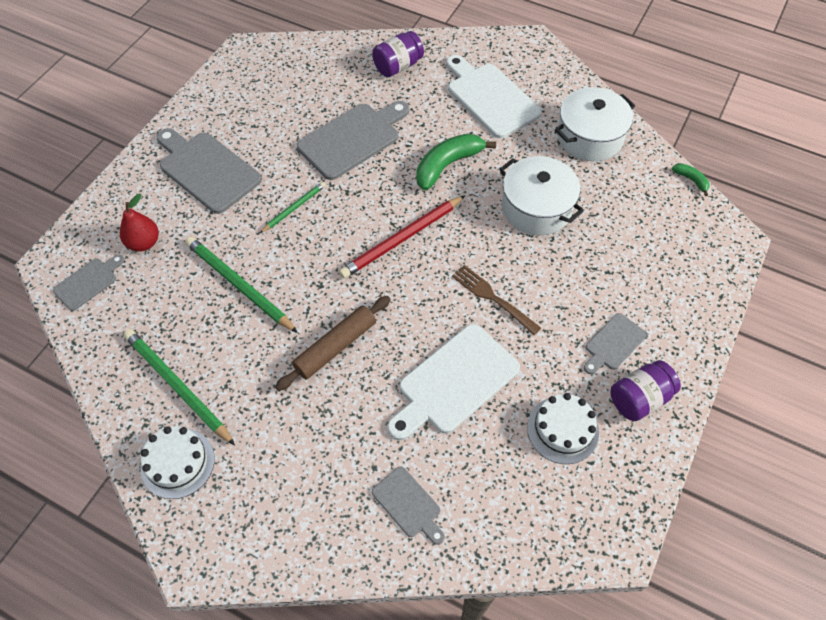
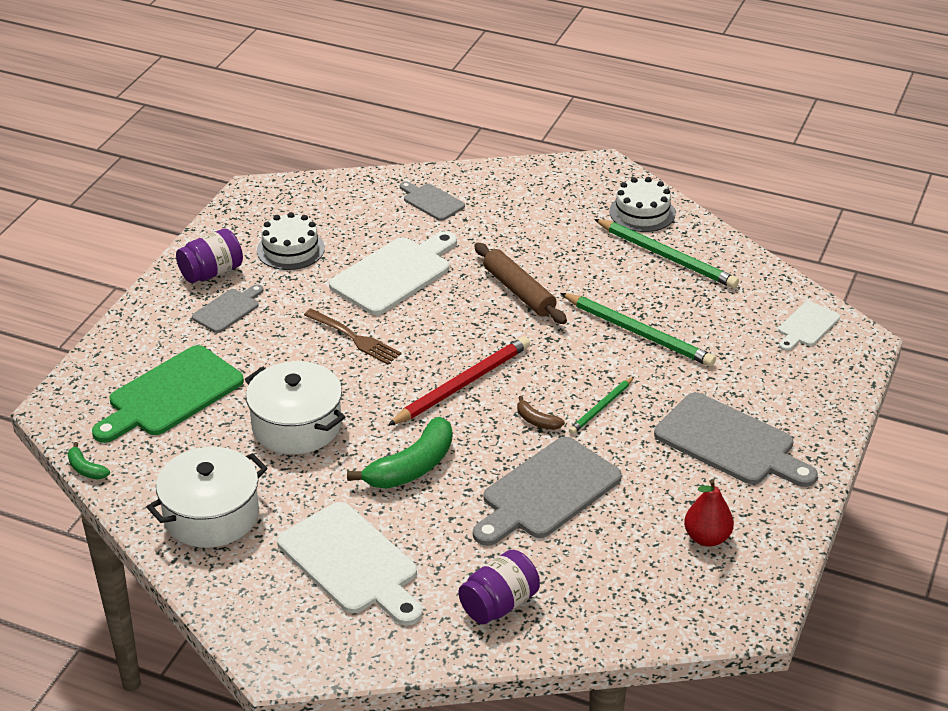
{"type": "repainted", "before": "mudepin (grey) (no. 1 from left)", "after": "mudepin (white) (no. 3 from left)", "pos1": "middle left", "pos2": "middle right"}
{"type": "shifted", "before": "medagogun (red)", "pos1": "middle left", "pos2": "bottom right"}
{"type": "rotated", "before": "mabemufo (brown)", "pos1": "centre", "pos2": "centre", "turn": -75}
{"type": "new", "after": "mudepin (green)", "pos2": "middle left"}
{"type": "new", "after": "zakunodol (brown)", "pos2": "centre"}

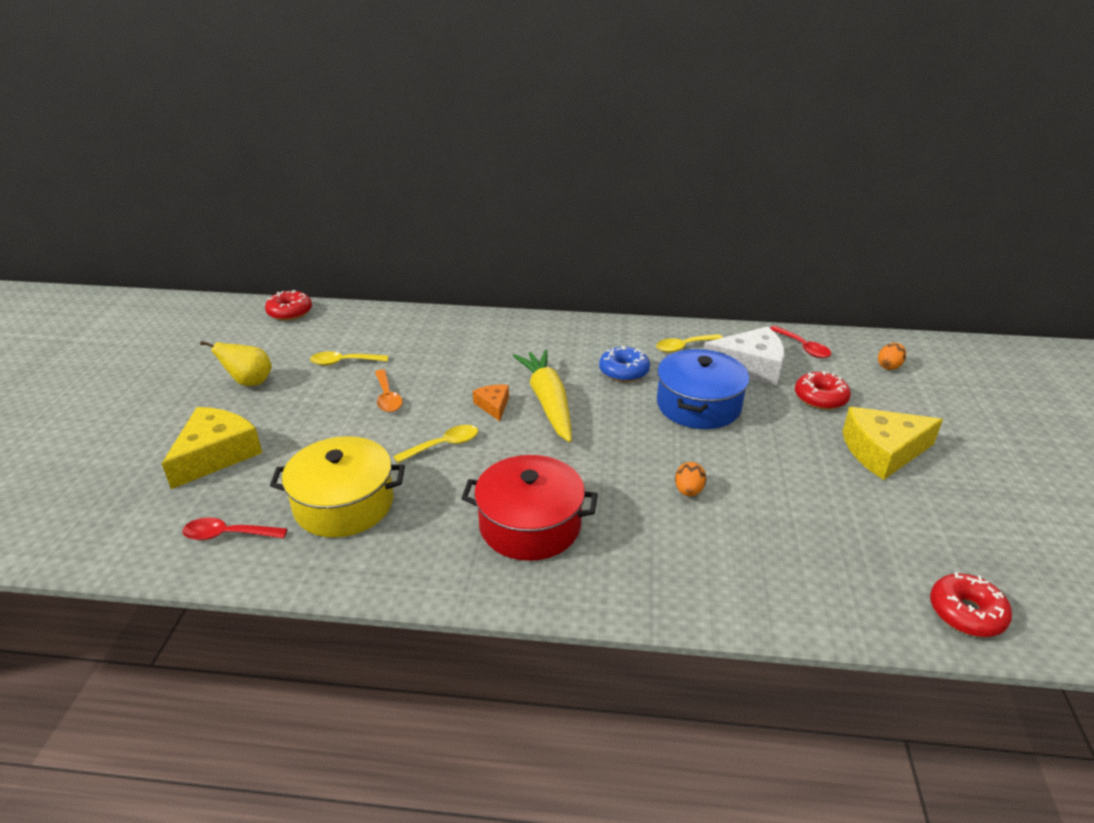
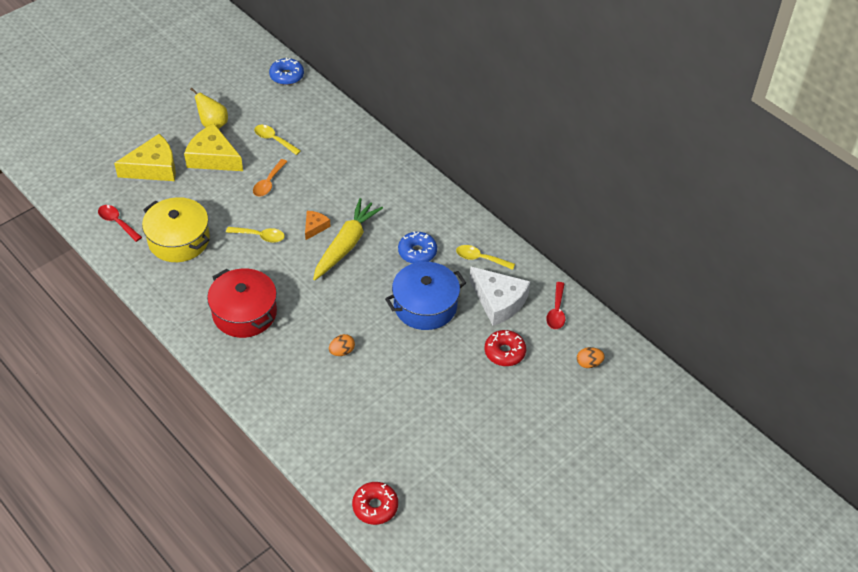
{"type": "repainted", "before": "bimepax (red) (no. 1 from left)", "after": "bimepax (blue) (no. 1 from left)", "pos1": "middle left", "pos2": "top centre"}
{"type": "shifted", "before": "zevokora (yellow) (no. 2 from left)", "pos1": "middle right", "pos2": "top left"}

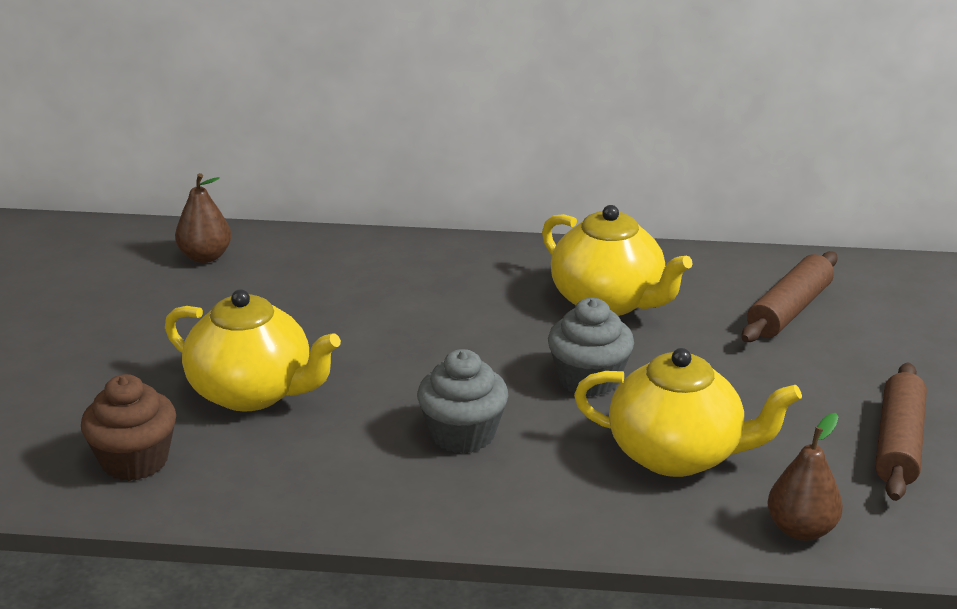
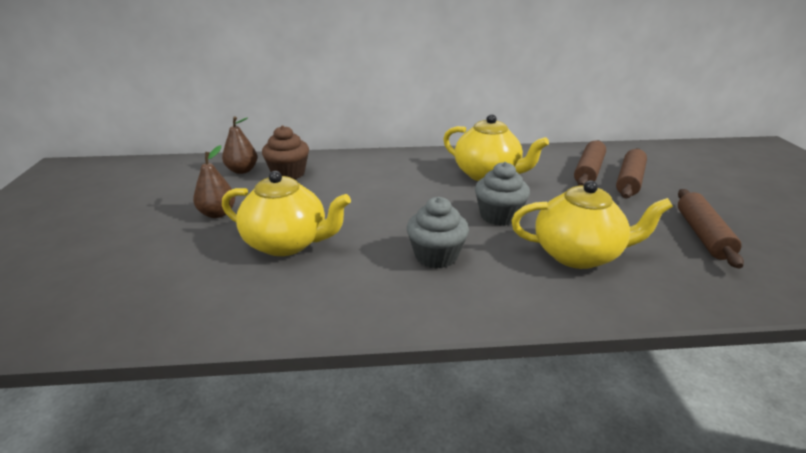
{"type": "shifted", "before": "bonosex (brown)", "pos1": "bottom left", "pos2": "centre"}
{"type": "shifted", "before": "medagogun (brown) (no. 2 from left in the first image)", "after": "medagogun (brown) (no. 1 from left)", "pos1": "bottom right", "pos2": "middle left"}
{"type": "new", "after": "mabemufo (brown) (no. 2 from left)", "pos2": "middle right"}

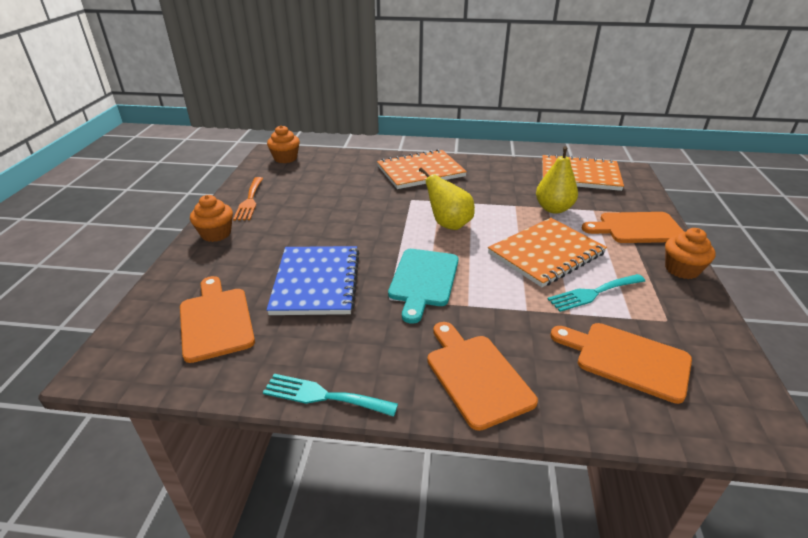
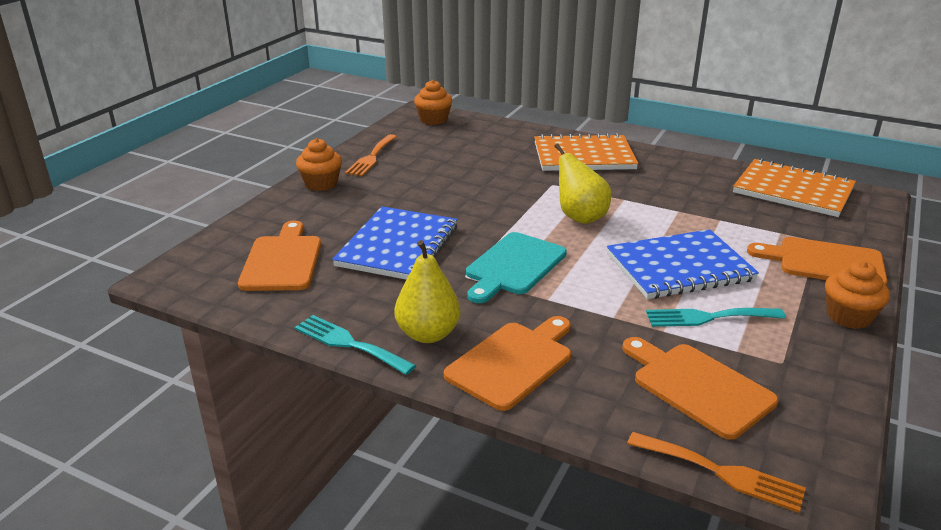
{"type": "rotated", "before": "mudepin (orange) (no. 2 from left)", "pos1": "bottom centre", "pos2": "bottom centre", "turn": 45}
{"type": "repainted", "before": "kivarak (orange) (no. 2 from left)", "after": "kivarak (blue) (no. 2 from left)", "pos1": "middle right", "pos2": "middle right"}
{"type": "shifted", "before": "medagogun (yellow) (no. 2 from left in the first image)", "after": "medagogun (yellow) (no. 1 from left)", "pos1": "middle right", "pos2": "centre"}
{"type": "new", "after": "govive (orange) (no. 2 from left)", "pos2": "bottom right"}

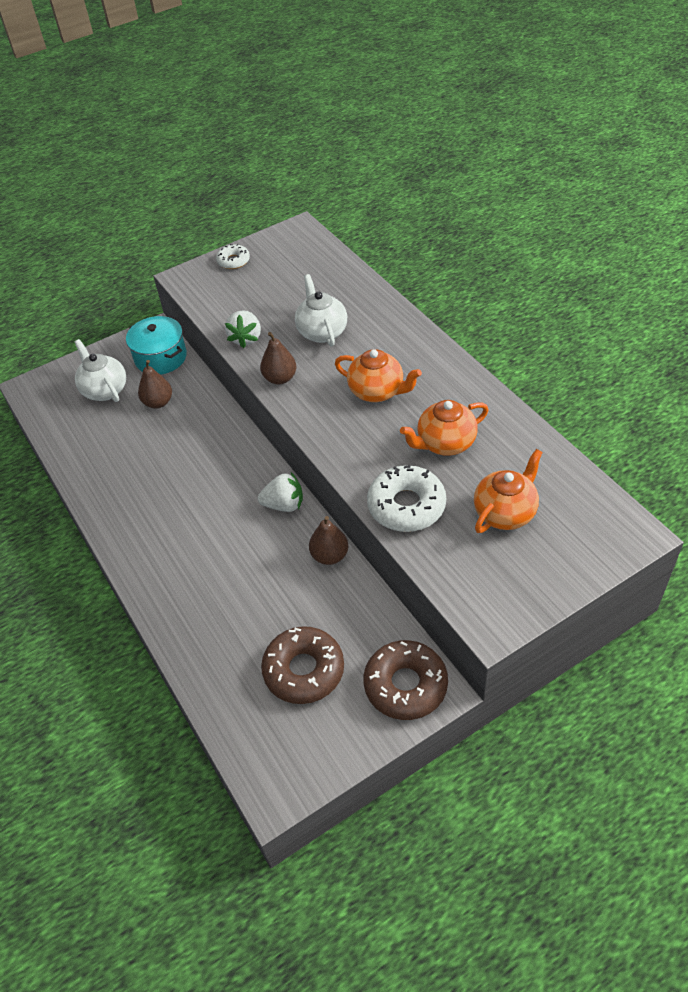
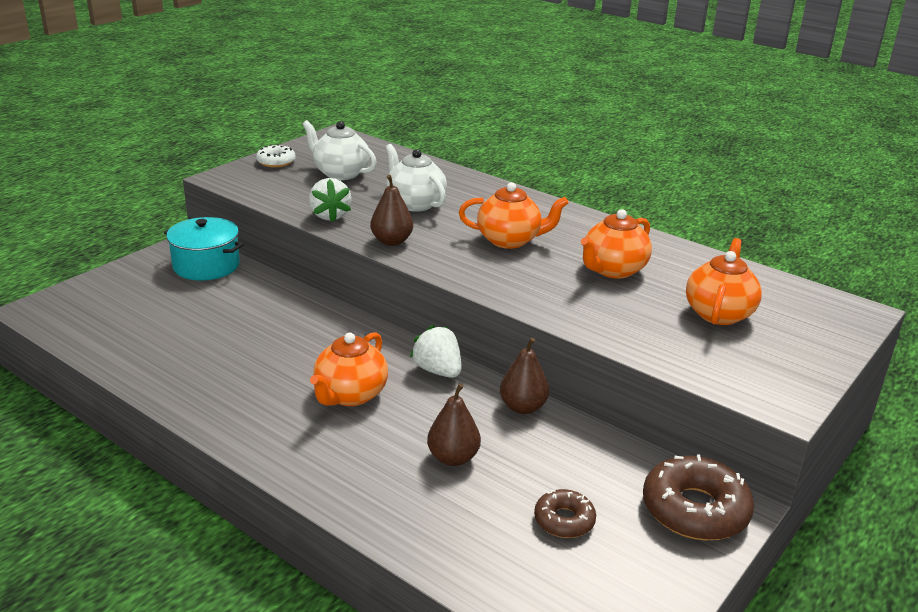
{"type": "shifted", "before": "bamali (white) (no. 1 from left)", "pos1": "middle left", "pos2": "top centre"}
{"type": "shifted", "before": "medagogun (brown) (no. 1 from left in the first image)", "after": "medagogun (brown) (no. 2 from left)", "pos1": "middle left", "pos2": "bottom centre"}
{"type": "rotated", "before": "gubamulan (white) (no. 2 from left)", "pos1": "centre", "pos2": "centre", "turn": -105}
{"type": "scaled", "before": "bimepax (brown) (no. 1 from left)", "pos1": "bottom centre", "pos2": "bottom centre", "scale": 0.56}
{"type": "gone", "before": "bimepax (white) (no. 2 from left)", "pos1": "centre"}
{"type": "new", "after": "bamali (orange) (no. 1 from left)", "pos2": "centre"}

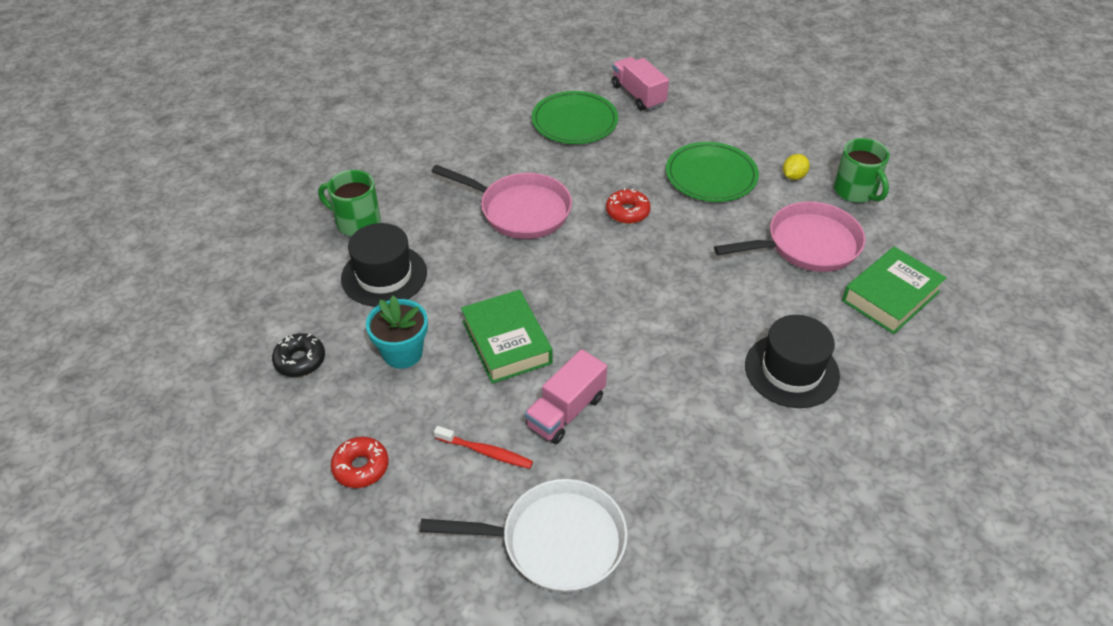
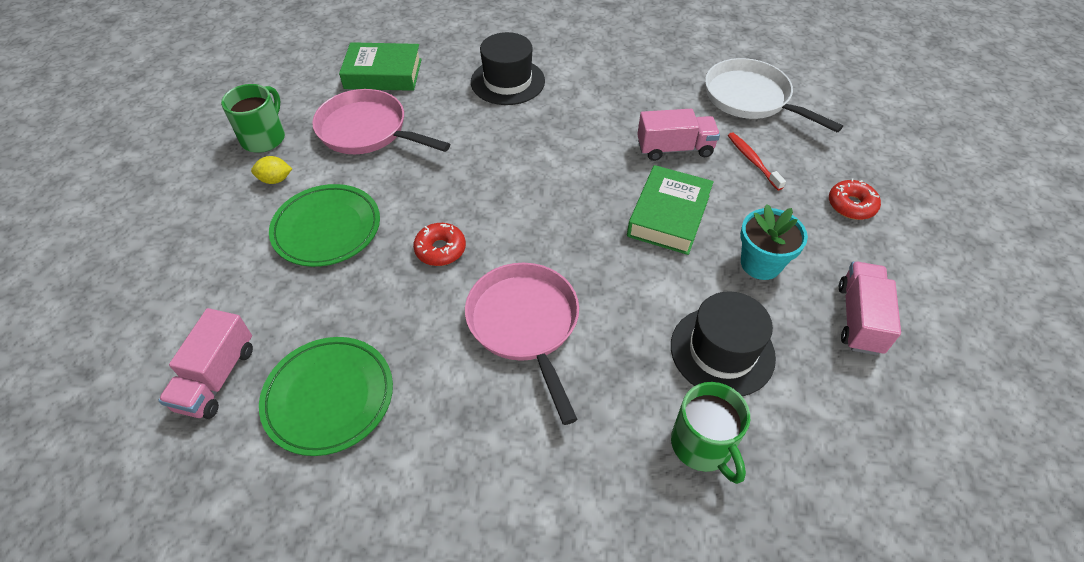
{"type": "swapped", "before": "bimepax (black)", "after": "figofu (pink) (no. 3 from left)", "pos1": "middle left", "pos2": "middle right"}

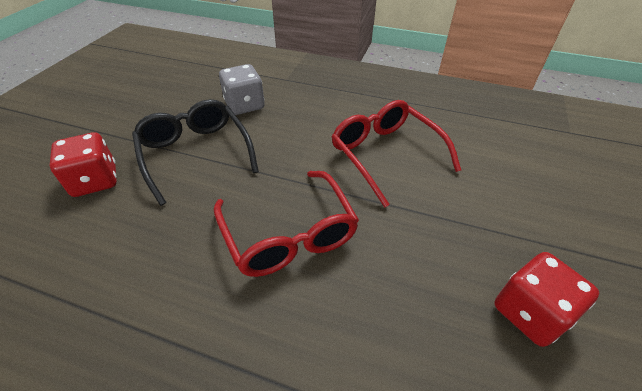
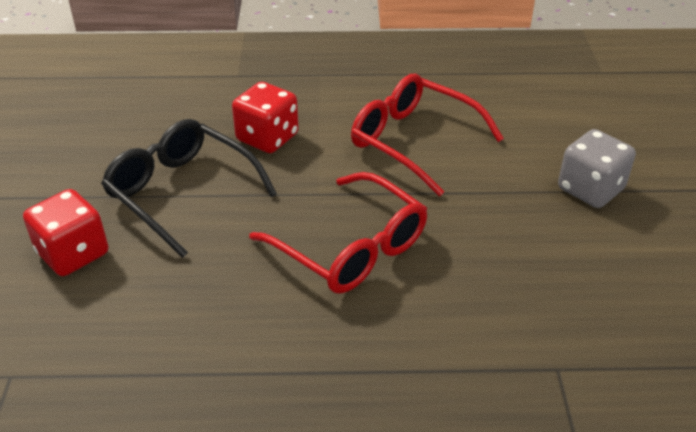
{"type": "shifted", "before": "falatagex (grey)", "pos1": "top centre", "pos2": "middle right"}
{"type": "shifted", "before": "falatagex (red) (no. 2 from left)", "pos1": "bottom right", "pos2": "top centre"}

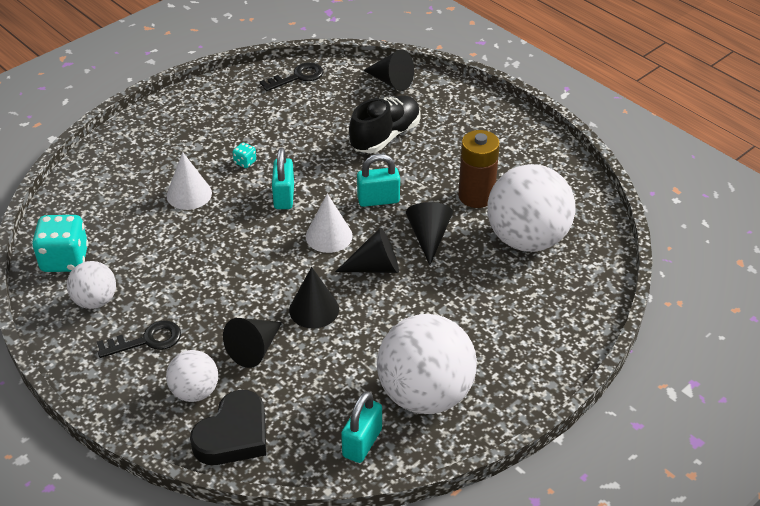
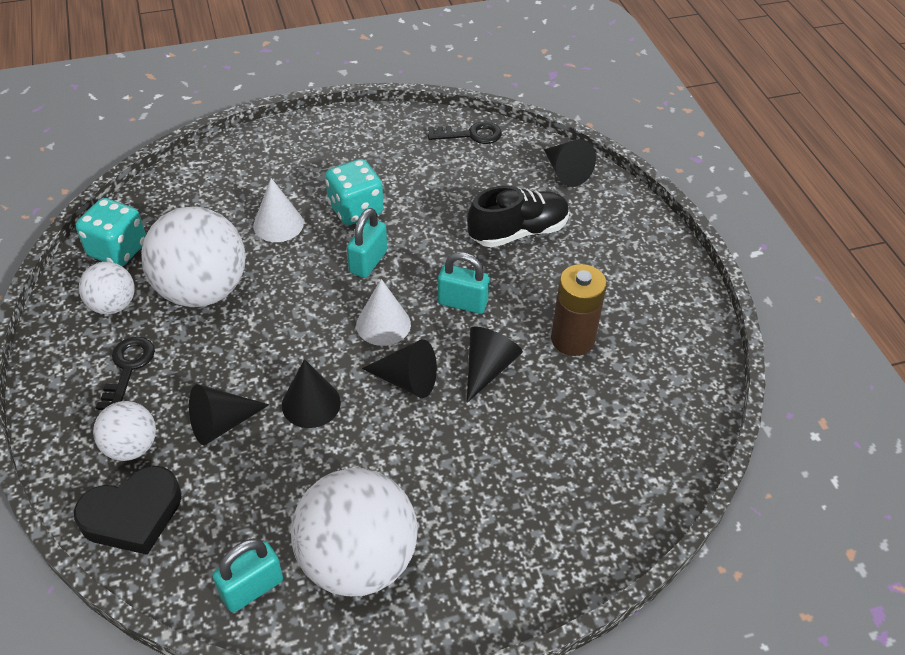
{"type": "rotated", "before": "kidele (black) (no. 1 from left)", "pos1": "bottom left", "pos2": "middle left", "turn": -90}
{"type": "scaled", "before": "falatagex (turquoise) (no. 2 from left)", "pos1": "top left", "pos2": "top centre", "scale": 2.26}
{"type": "shifted", "before": "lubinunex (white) (no. 4 from left in the first image)", "after": "lubinunex (white) (no. 3 from left)", "pos1": "middle right", "pos2": "middle left"}

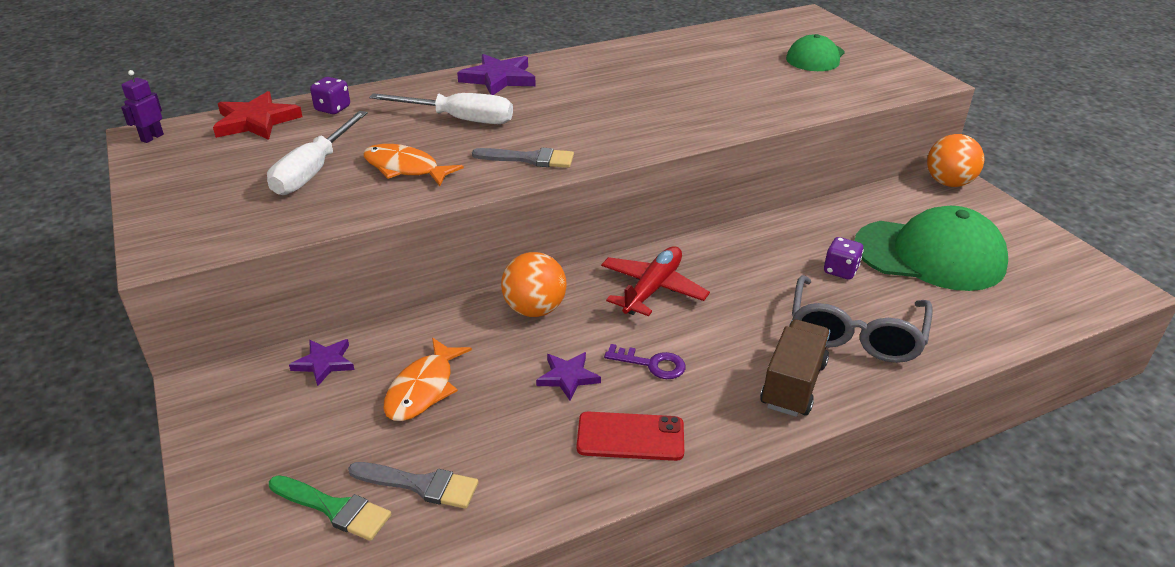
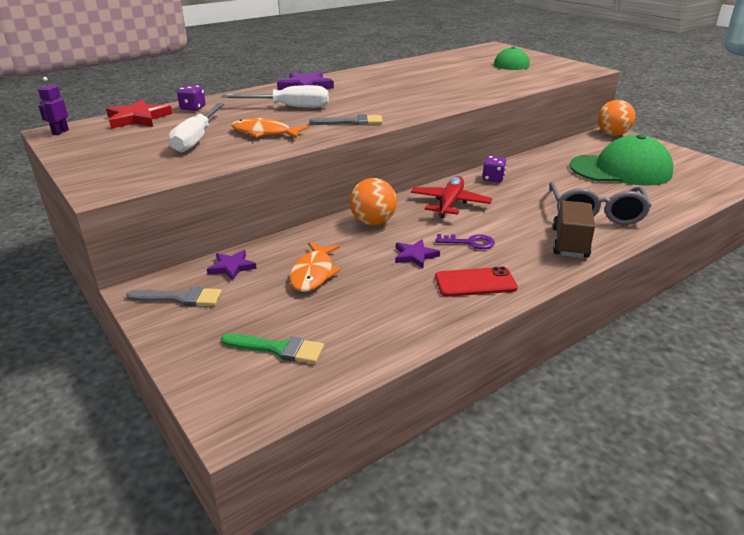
{"type": "shifted", "before": "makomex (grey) (no. 1 from left)", "pos1": "bottom centre", "pos2": "middle left"}
{"type": "shifted", "before": "falatagex (purple) (no. 2 from left)", "pos1": "middle right", "pos2": "top centre"}

